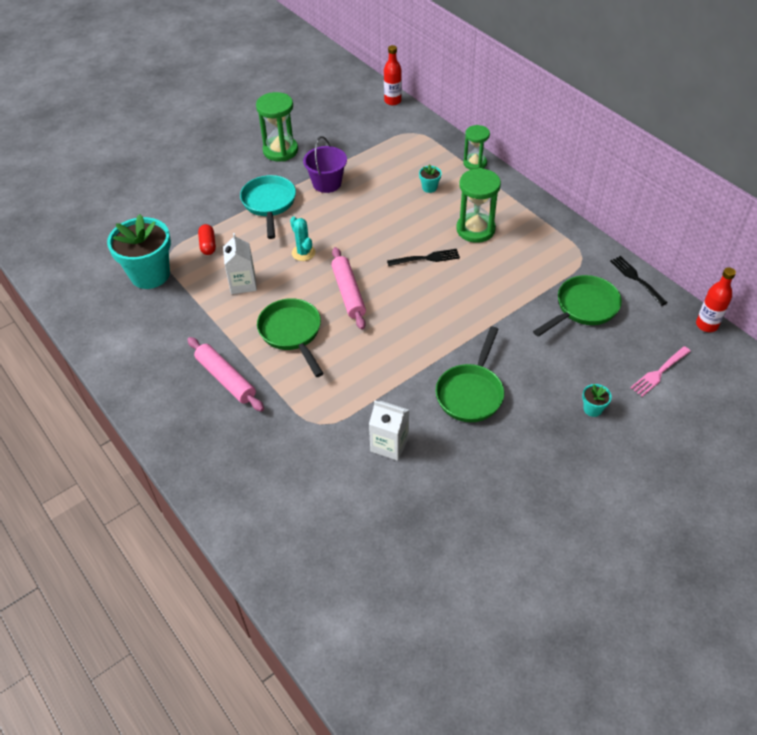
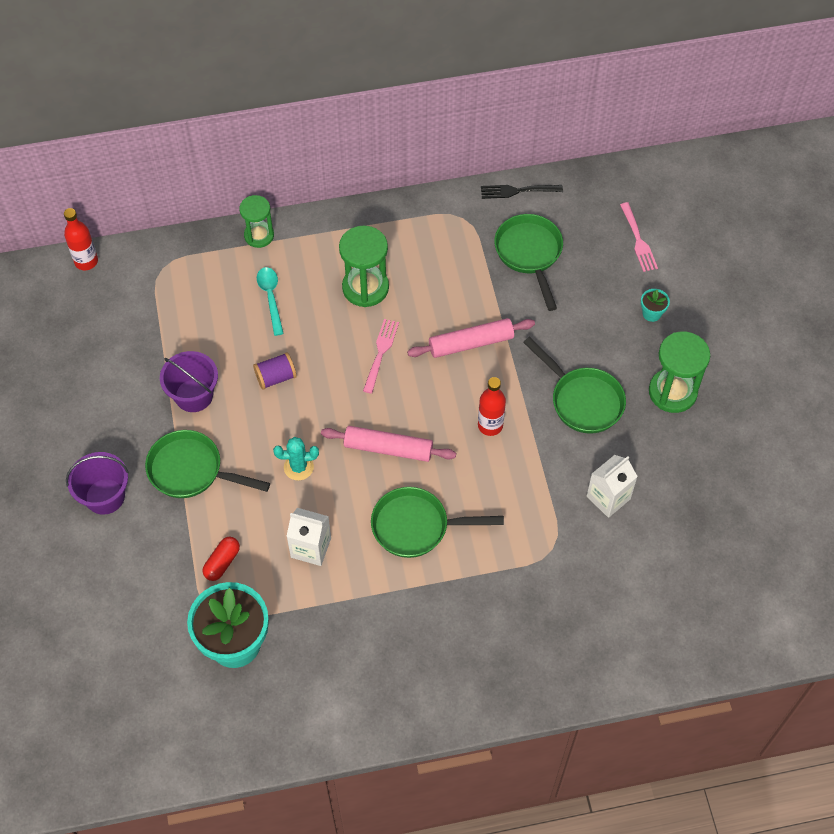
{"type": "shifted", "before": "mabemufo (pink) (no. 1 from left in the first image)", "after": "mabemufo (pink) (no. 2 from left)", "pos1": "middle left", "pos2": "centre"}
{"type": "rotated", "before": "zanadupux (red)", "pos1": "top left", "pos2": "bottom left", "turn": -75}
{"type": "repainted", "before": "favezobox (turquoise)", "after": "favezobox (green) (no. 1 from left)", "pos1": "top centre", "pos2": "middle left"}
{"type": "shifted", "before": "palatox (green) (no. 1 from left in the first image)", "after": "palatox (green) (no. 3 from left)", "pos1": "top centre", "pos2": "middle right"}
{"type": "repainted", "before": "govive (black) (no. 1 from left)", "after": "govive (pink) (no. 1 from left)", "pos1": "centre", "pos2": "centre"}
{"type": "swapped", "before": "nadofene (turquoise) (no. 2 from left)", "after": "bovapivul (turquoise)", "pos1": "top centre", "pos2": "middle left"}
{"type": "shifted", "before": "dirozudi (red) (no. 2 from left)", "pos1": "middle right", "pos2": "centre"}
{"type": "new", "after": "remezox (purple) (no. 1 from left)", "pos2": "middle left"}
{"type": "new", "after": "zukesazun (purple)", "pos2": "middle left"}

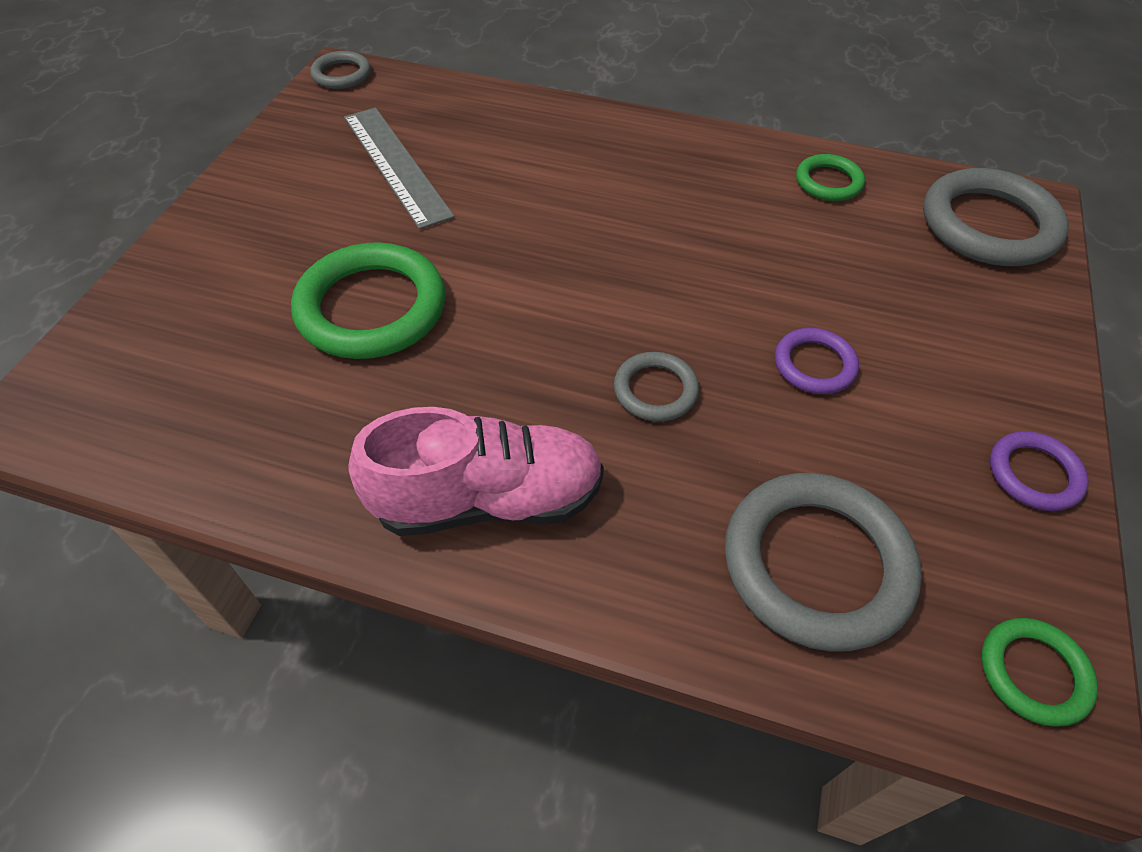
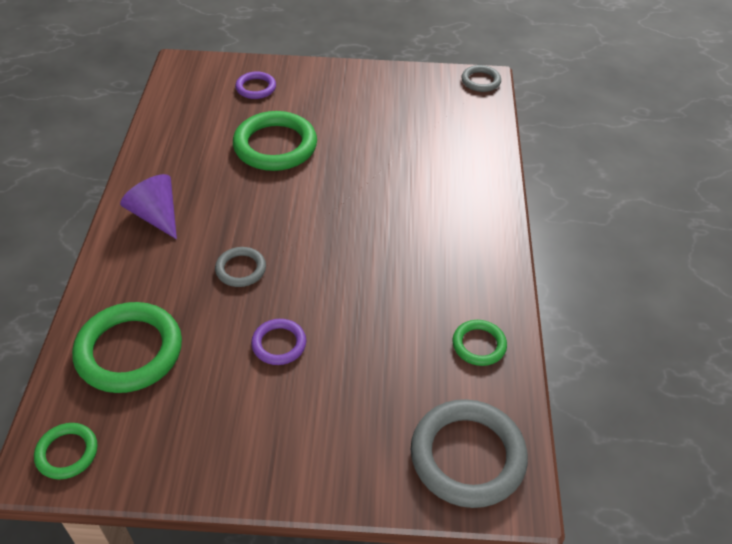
{"type": "gone", "before": "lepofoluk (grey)", "pos1": "top centre"}
{"type": "swapped", "before": "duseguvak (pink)", "after": "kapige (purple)", "pos1": "centre", "pos2": "middle left"}
{"type": "repainted", "before": "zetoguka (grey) (no. 3 from left)", "after": "zetoguka (green) (no. 2 from left)", "pos1": "middle right", "pos2": "middle left"}
{"type": "shifted", "before": "zetoguka (purple) (no. 2 from left in the first image)", "after": "zetoguka (purple) (no. 1 from left)", "pos1": "middle right", "pos2": "top centre"}

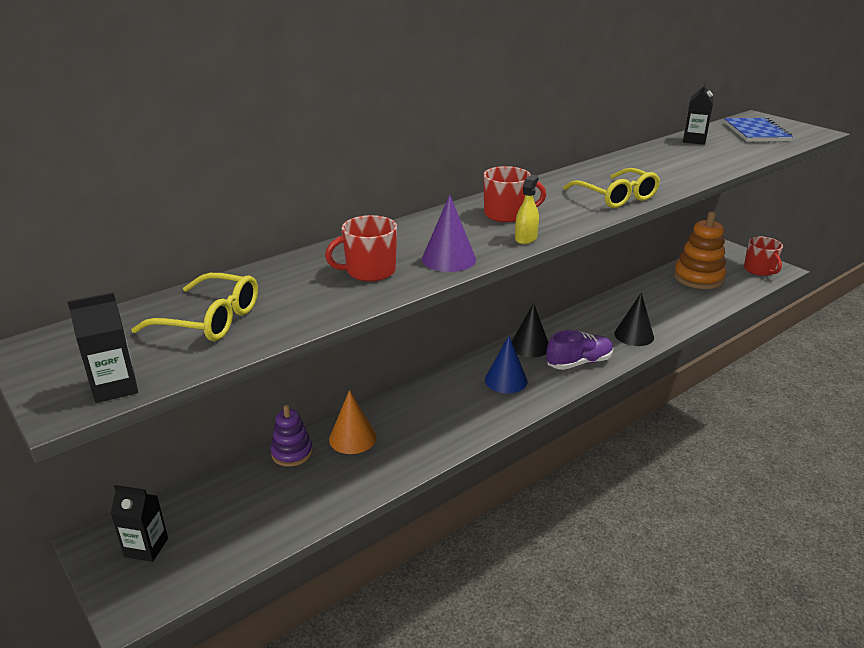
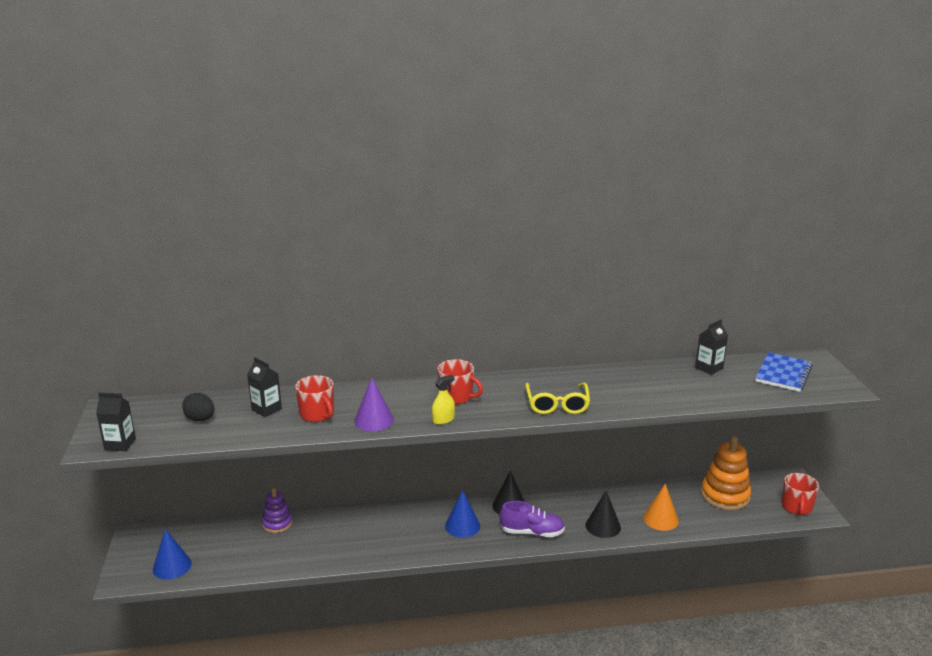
{"type": "shifted", "before": "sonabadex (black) (no. 2 from left)", "pos1": "bottom left", "pos2": "middle left"}
{"type": "swapped", "before": "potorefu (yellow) (no. 1 from left)", "after": "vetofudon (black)", "pos1": "middle left", "pos2": "middle left"}
{"type": "rotated", "before": "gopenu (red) (no. 1 from left)", "pos1": "centre", "pos2": "centre", "turn": -135}
{"type": "shifted", "before": "kapige (orange)", "pos1": "centre", "pos2": "bottom right"}
{"type": "new", "after": "kapige (blue) (no. 1 from left)", "pos2": "bottom left"}

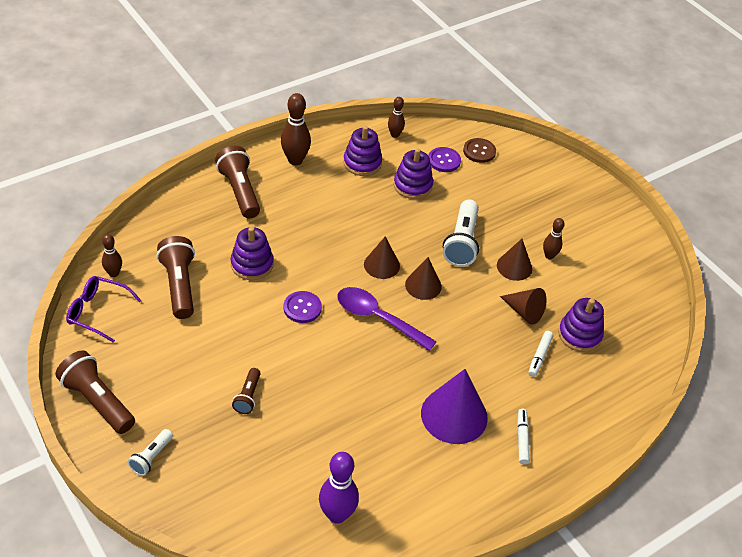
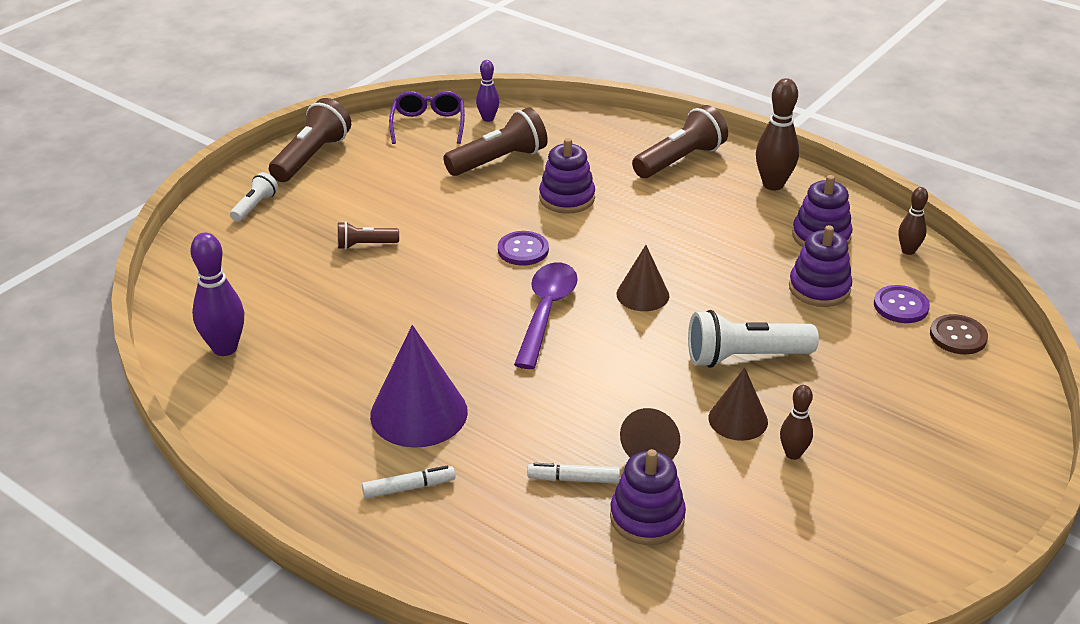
{"type": "repainted", "before": "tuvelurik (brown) (no. 1 from left)", "after": "tuvelurik (purple) (no. 2 from left)", "pos1": "middle left", "pos2": "top centre"}
{"type": "rotated", "before": "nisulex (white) (no. 1 from left)", "pos1": "bottom left", "pos2": "top left", "turn": 105}
{"type": "gone", "before": "kapige (brown) (no. 2 from left)", "pos1": "centre"}

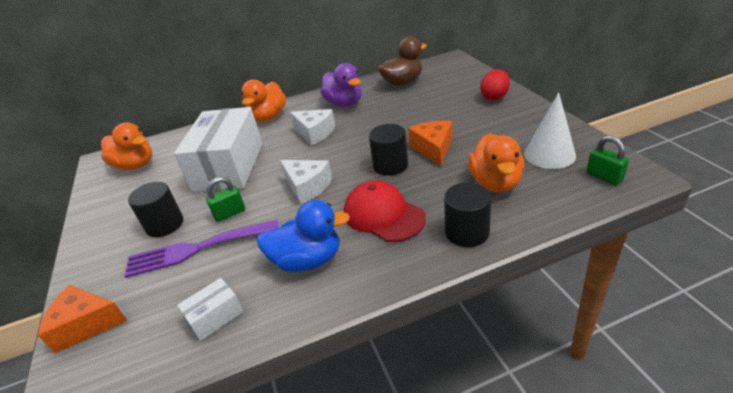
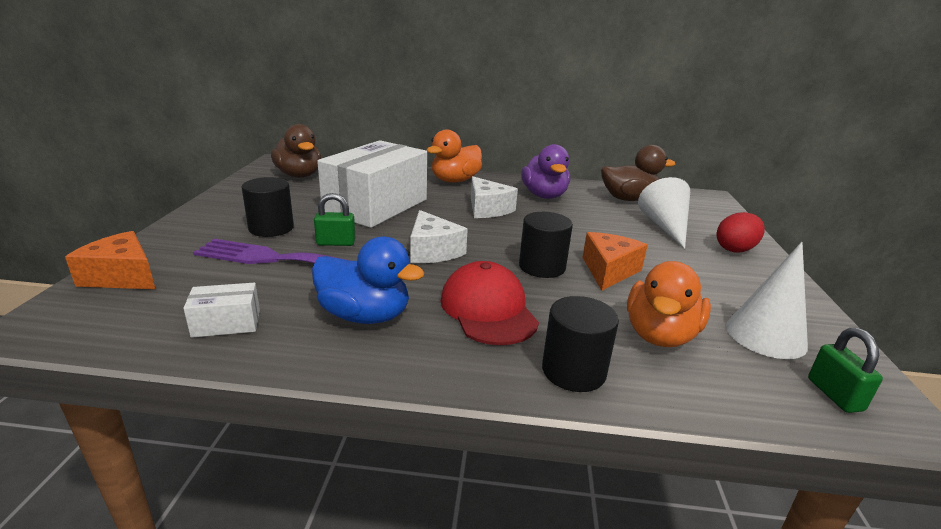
{"type": "repainted", "before": "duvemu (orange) (no. 1 from left)", "after": "duvemu (brown) (no. 1 from left)", "pos1": "middle left", "pos2": "top left"}
{"type": "new", "after": "kapige (white) (no. 1 from left)", "pos2": "middle right"}

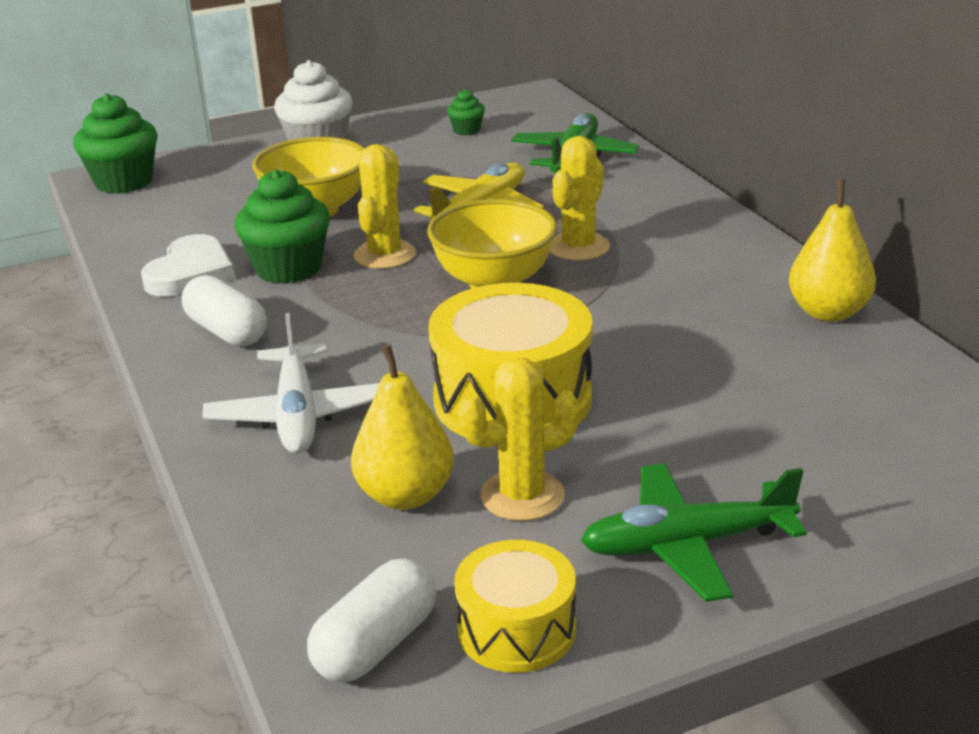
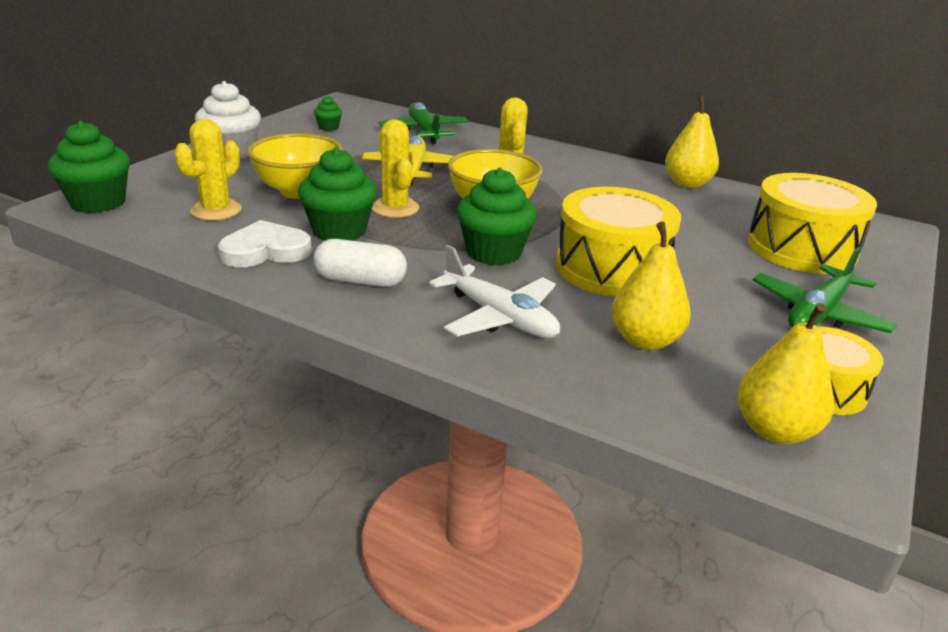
{"type": "rotated", "before": "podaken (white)", "pos1": "middle left", "pos2": "middle left", "turn": -90}
{"type": "swapped", "before": "zanadupux (white) (no. 2 from left)", "after": "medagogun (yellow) (no. 3 from left)", "pos1": "bottom centre", "pos2": "middle right"}
{"type": "shifted", "before": "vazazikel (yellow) (no. 2 from left in the first image)", "after": "vazazikel (yellow) (no. 1 from left)", "pos1": "centre", "pos2": "top left"}
{"type": "new", "after": "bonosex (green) (no. 4 from left)", "pos2": "centre"}
{"type": "new", "after": "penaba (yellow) (no. 2 from left)", "pos2": "middle right"}

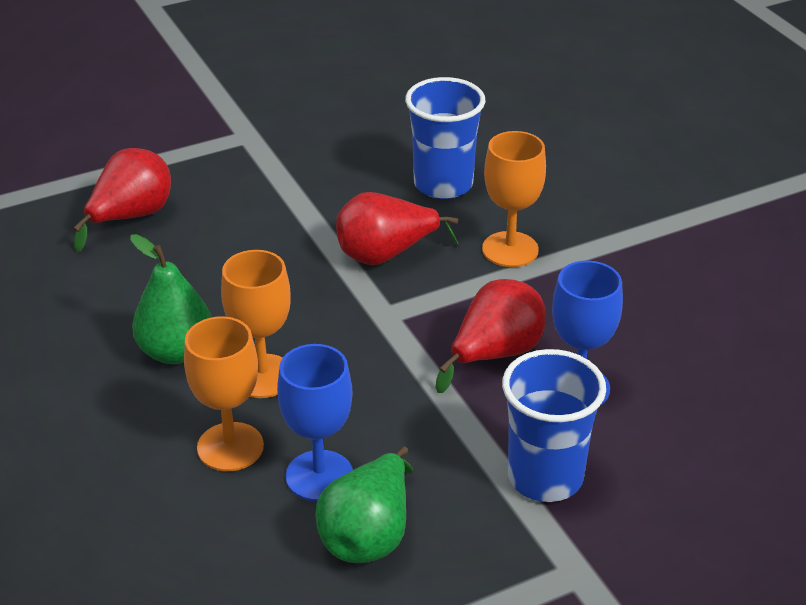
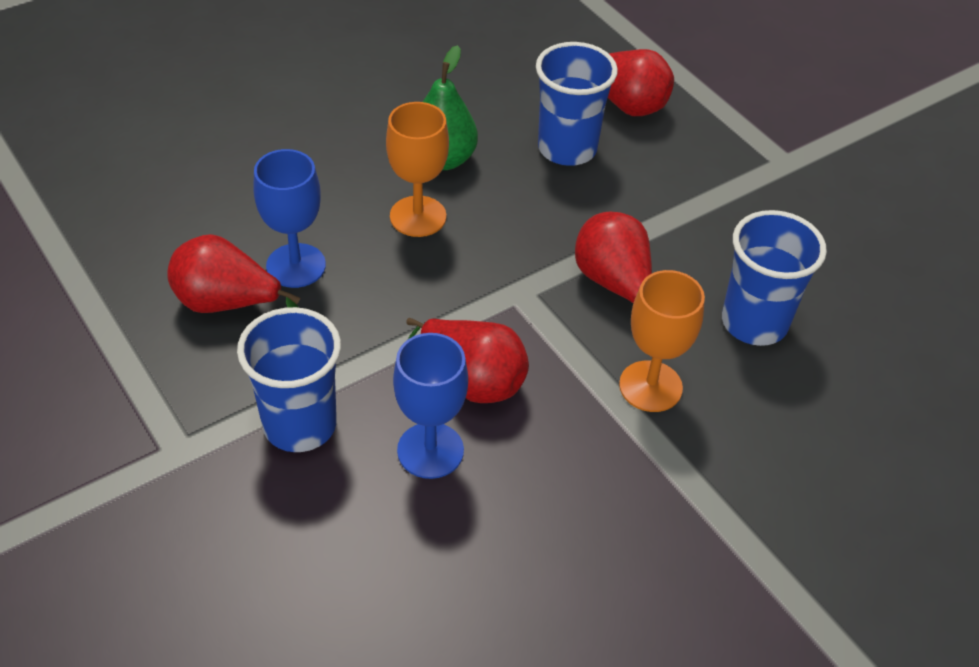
{"type": "gone", "before": "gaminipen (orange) (no. 1 from left)", "pos1": "middle left"}
{"type": "repainted", "before": "medagogun (green) (no. 2 from left)", "after": "medagogun (red) (no. 1 from left)", "pos1": "bottom centre", "pos2": "middle left"}
{"type": "new", "after": "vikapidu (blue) (no. 2 from left)", "pos2": "top centre"}

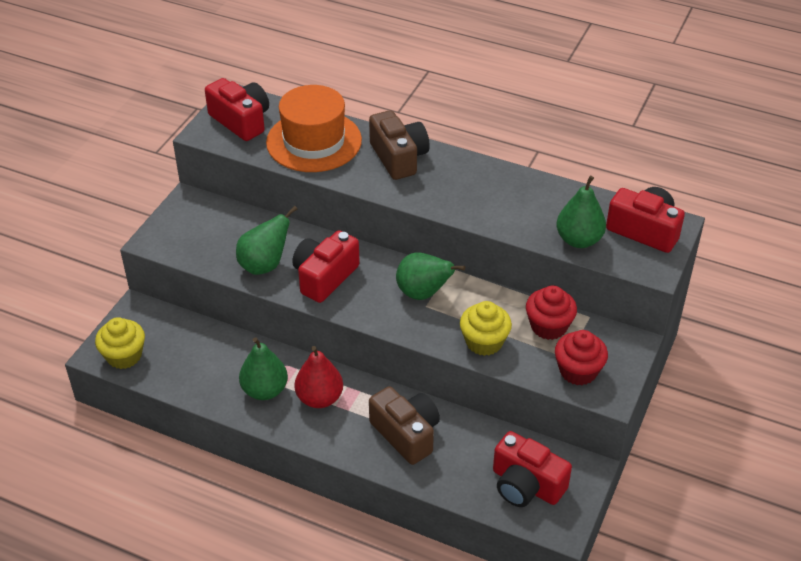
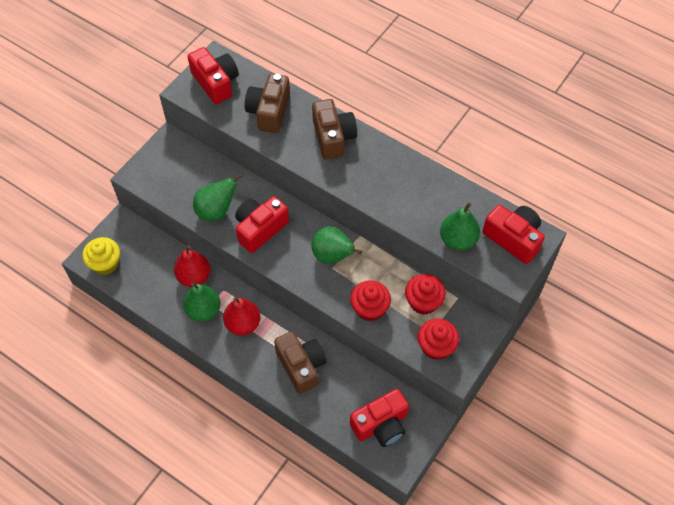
{"type": "swapped", "before": "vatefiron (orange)", "after": "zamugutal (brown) (no. 1 from left)", "pos1": "top centre", "pos2": "top centre"}
{"type": "repainted", "before": "bonosex (yellow) (no. 2 from left)", "after": "bonosex (red) (no. 1 from left)", "pos1": "centre", "pos2": "centre"}
{"type": "rotated", "before": "zamugutal (red) (no. 3 from left)", "pos1": "bottom centre", "pos2": "bottom centre", "turn": -75}
{"type": "new", "after": "medagogun (red) (no. 1 from left)", "pos2": "middle left"}

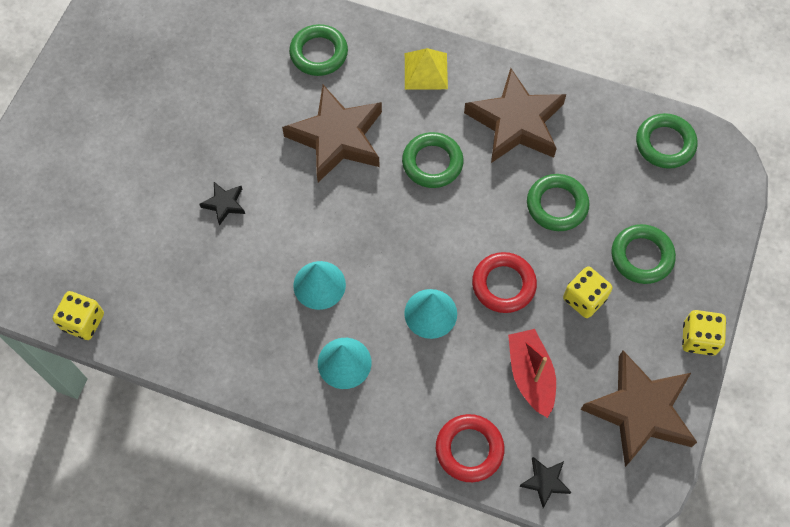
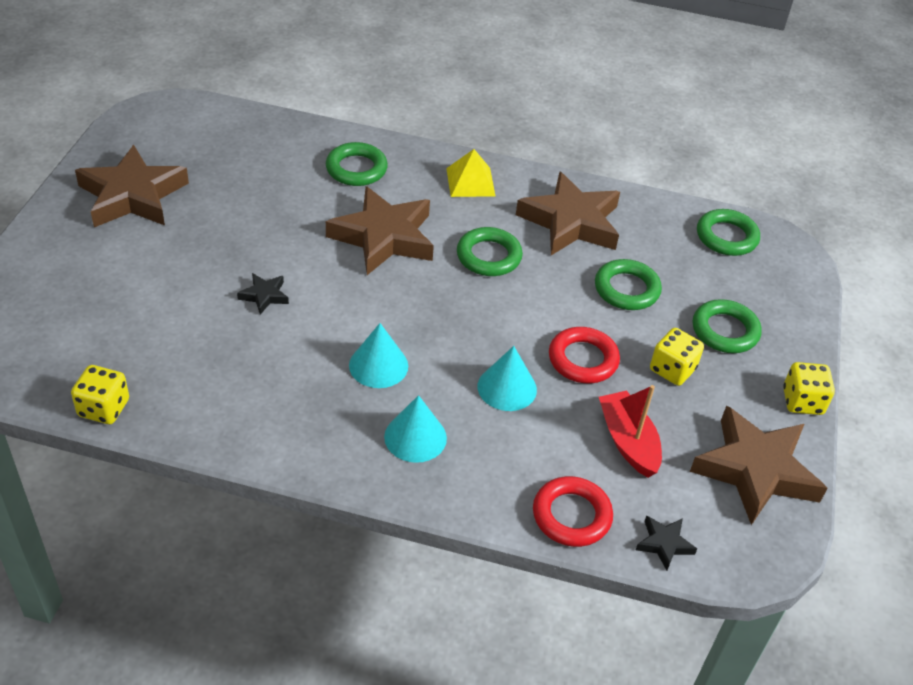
{"type": "new", "after": "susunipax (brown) (no. 1 from left)", "pos2": "top left"}

